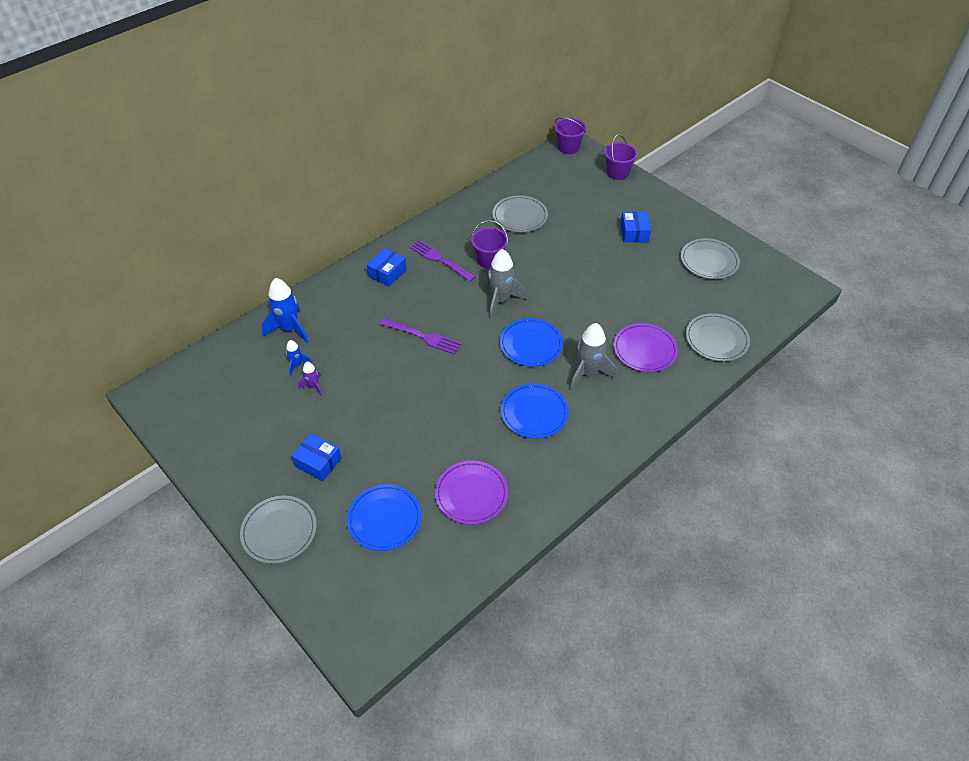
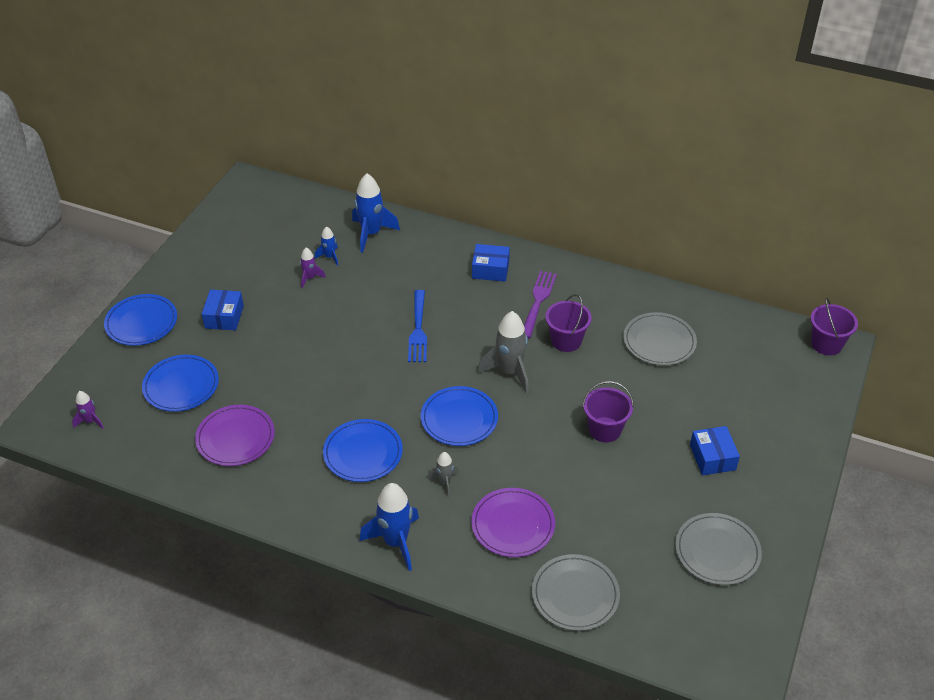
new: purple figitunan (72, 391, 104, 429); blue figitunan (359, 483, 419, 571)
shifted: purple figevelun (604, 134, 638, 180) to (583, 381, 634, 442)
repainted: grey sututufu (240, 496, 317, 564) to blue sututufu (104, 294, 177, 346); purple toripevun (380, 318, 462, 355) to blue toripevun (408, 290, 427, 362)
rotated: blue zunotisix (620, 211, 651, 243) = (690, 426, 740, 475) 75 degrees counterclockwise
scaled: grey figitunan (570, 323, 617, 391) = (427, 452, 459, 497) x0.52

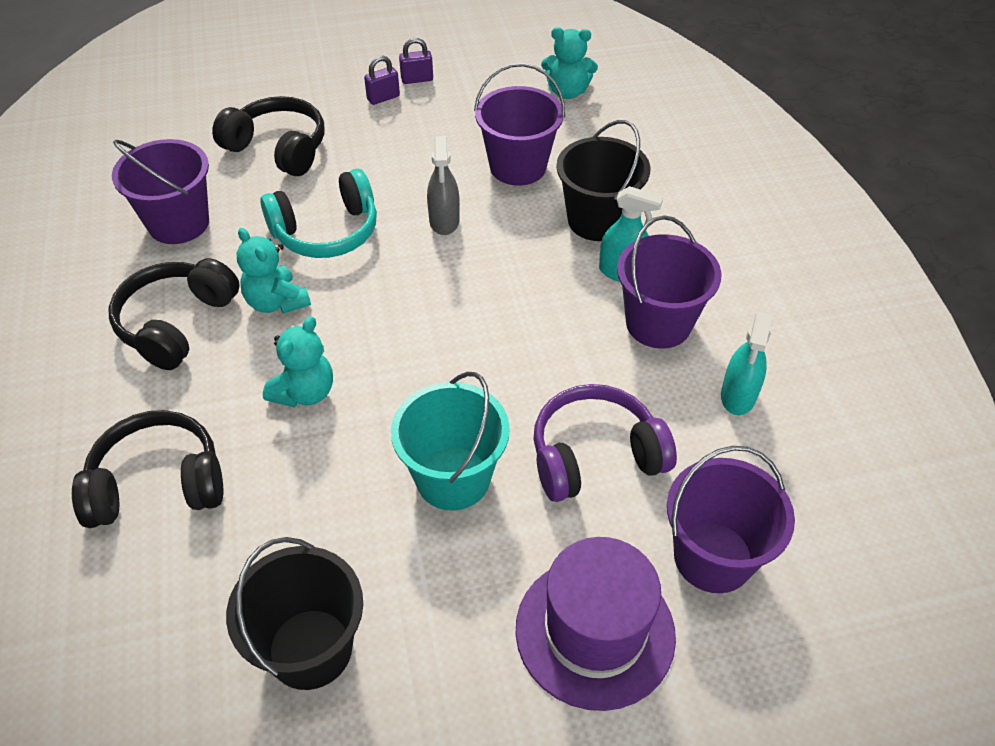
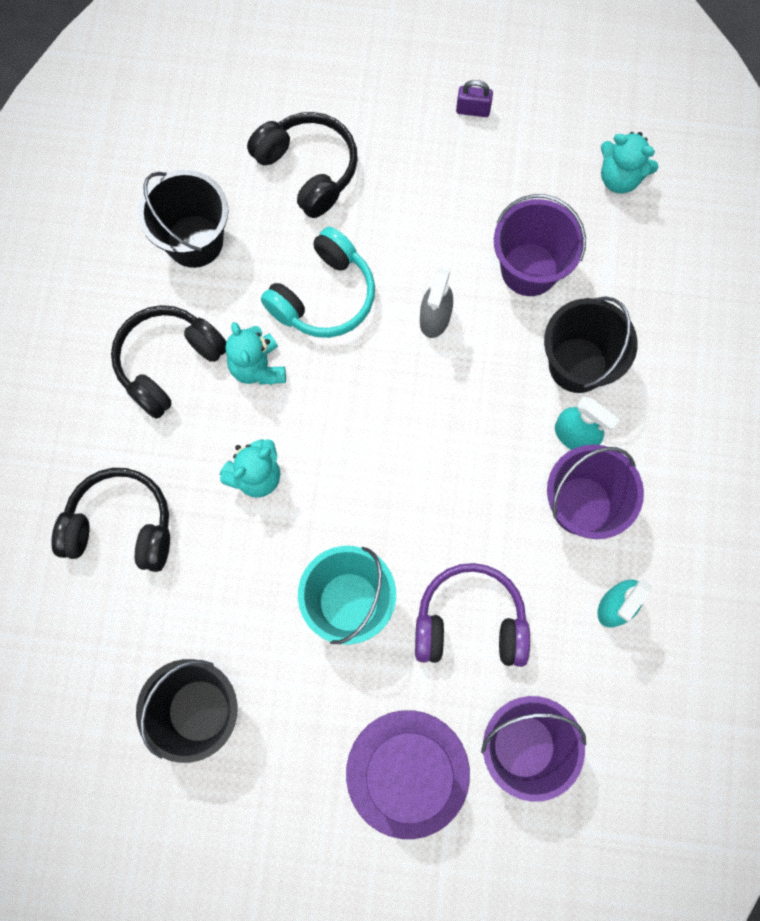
gone: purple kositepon (364, 56, 400, 105)
repainted: purple figevelun (112, 139, 209, 244) to black figevelun (138, 170, 229, 268)
rotated: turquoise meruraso (260, 169, 377, 258) = (261, 227, 375, 338) 45 degrees counterclockwise

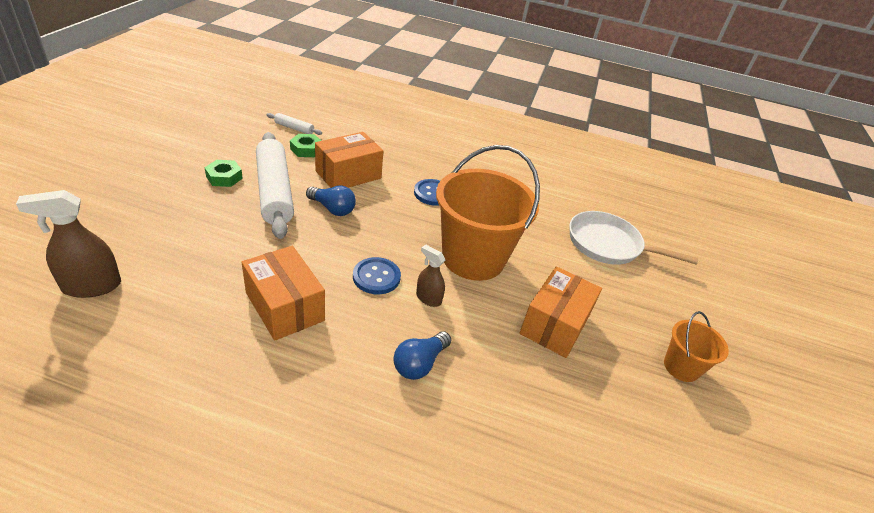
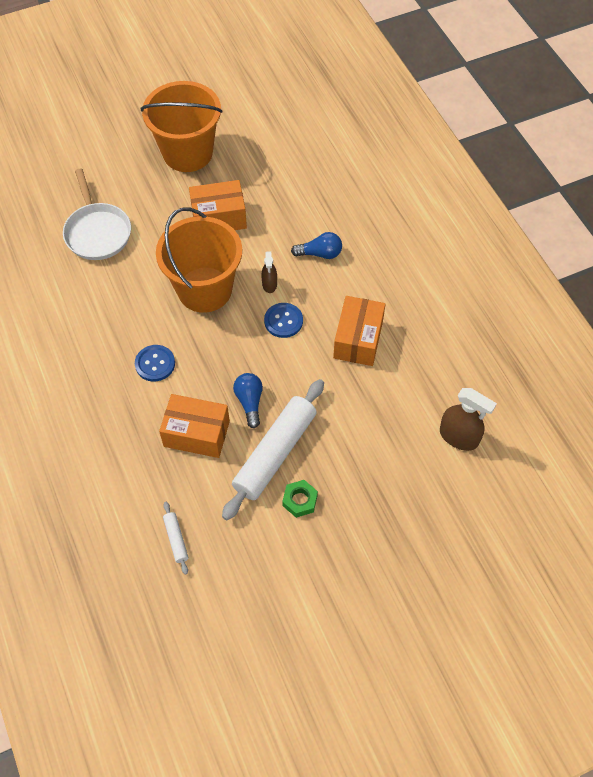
gone: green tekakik (290, 134, 321, 157)
scaled: orange figevelun (664, 311, 729, 382) = (141, 81, 223, 172) x2.06

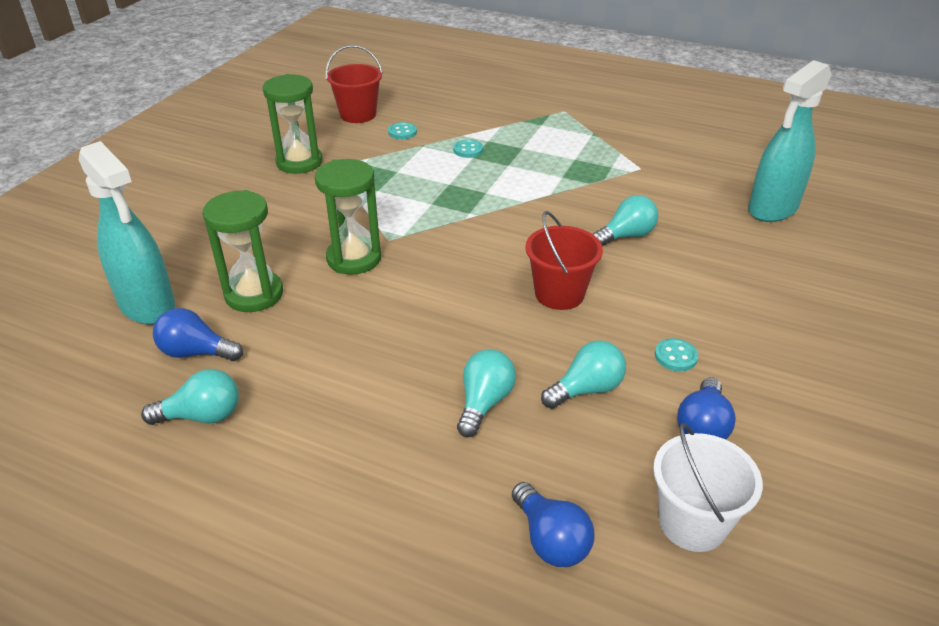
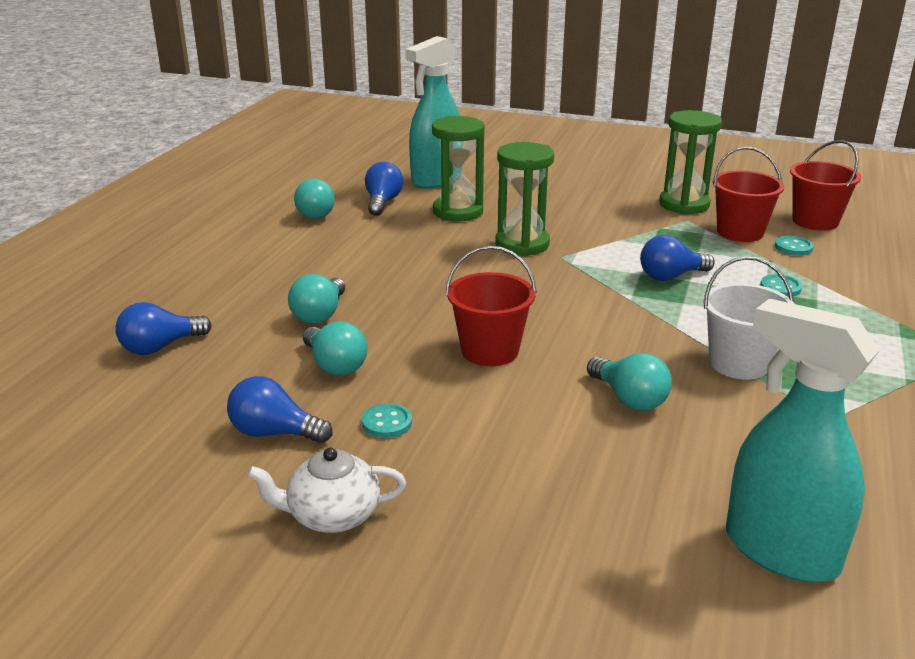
new: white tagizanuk (247, 448, 406, 533); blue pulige (640, 235, 715, 281); red figevelun (713, 147, 785, 242)
shifted: white figevelun (653, 423, 763, 552) to (703, 256, 795, 380)
rotated: turquoise pulige (457, 349, 516, 437) = (288, 274, 345, 324) 90 degrees clockwise

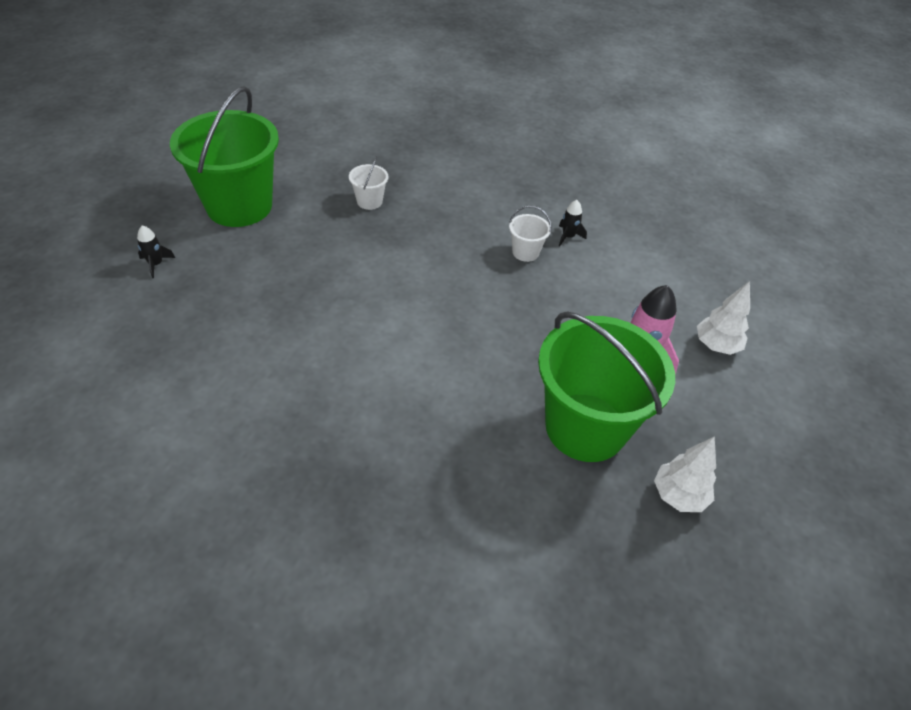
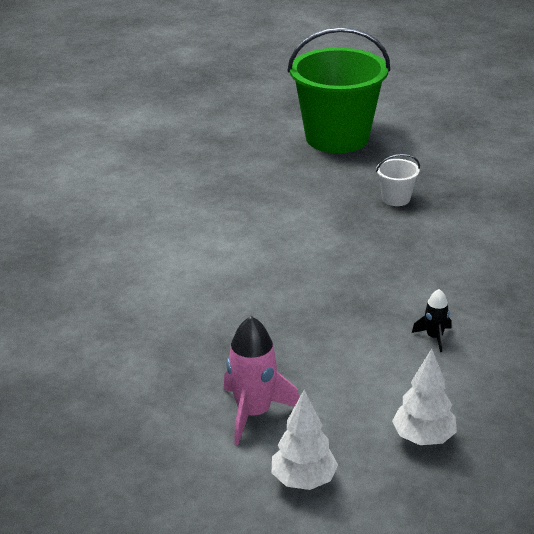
gone: black figitunan (137, 225, 175, 278); white figevelun (509, 206, 552, 262); green figevelun (538, 311, 675, 462)
shifted: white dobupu (654, 436, 716, 512) to (392, 349, 457, 445)

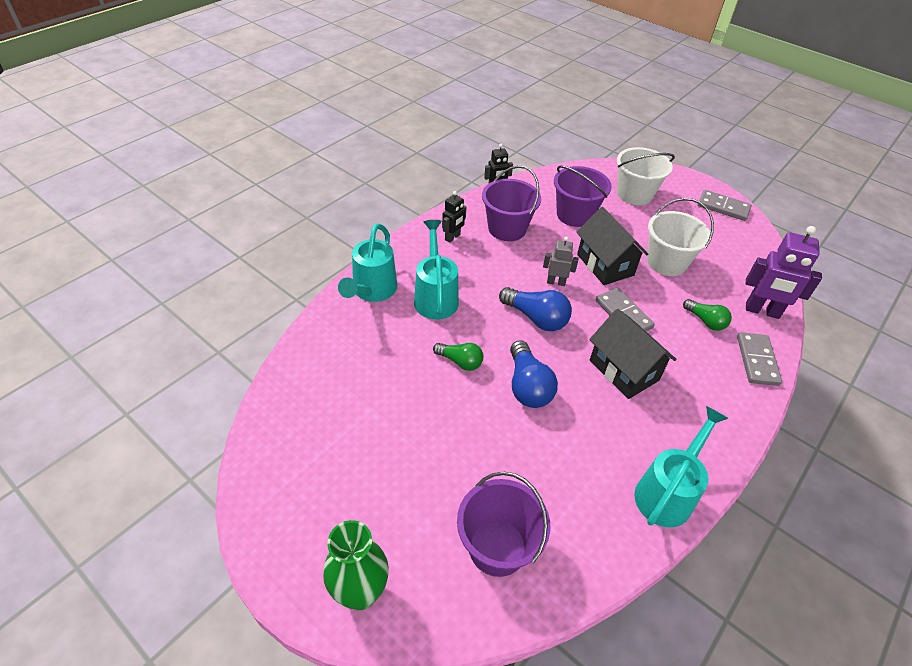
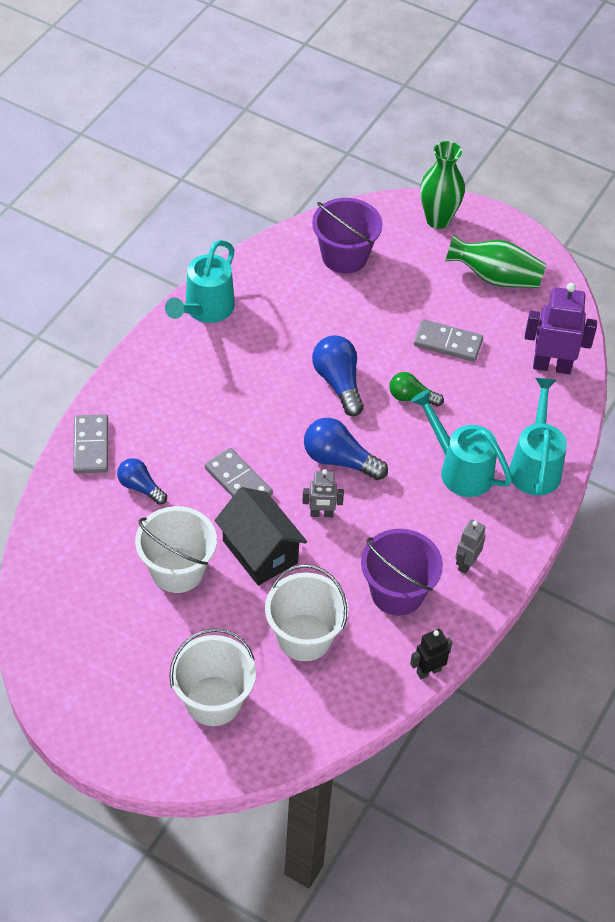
gone: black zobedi (589, 309, 677, 399)
new: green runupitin (445, 234, 546, 288)
shifted: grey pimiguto (698, 190, 752, 221) to (414, 320, 483, 362); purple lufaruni (746, 226, 822, 319) to (525, 283, 597, 374)
repainted: black lufaruni (442, 191, 467, 243) to grey lufaruni (455, 519, 486, 574); purple figevelun (554, 165, 612, 227) to white figevelun (265, 564, 348, 661); green pulige (683, 299, 732, 331) to blue pulige (117, 458, 167, 505)
rotated: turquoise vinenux (414, 220, 459, 319) = (411, 389, 512, 497) 150 degrees clockwise

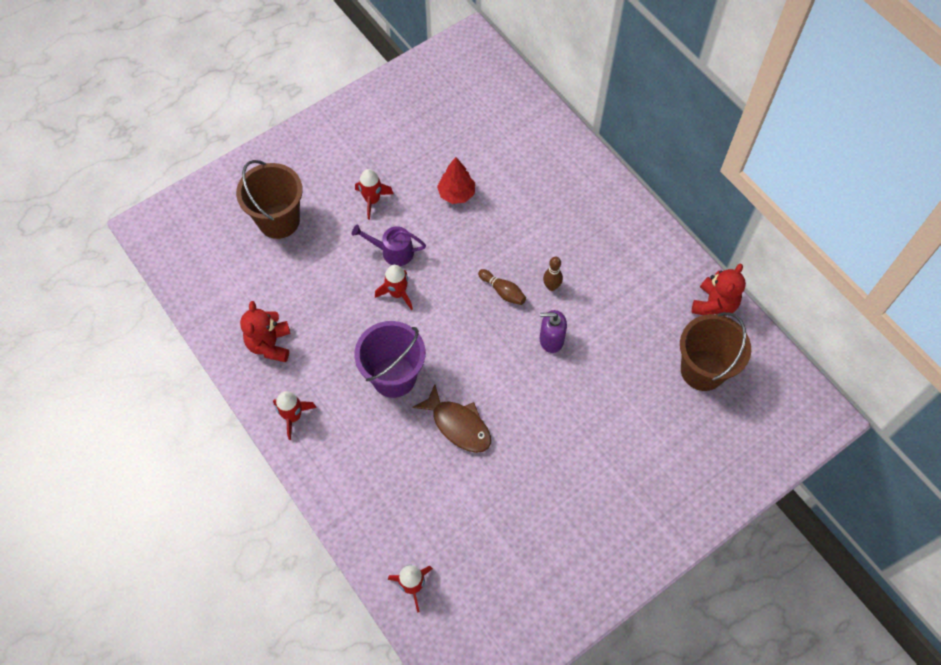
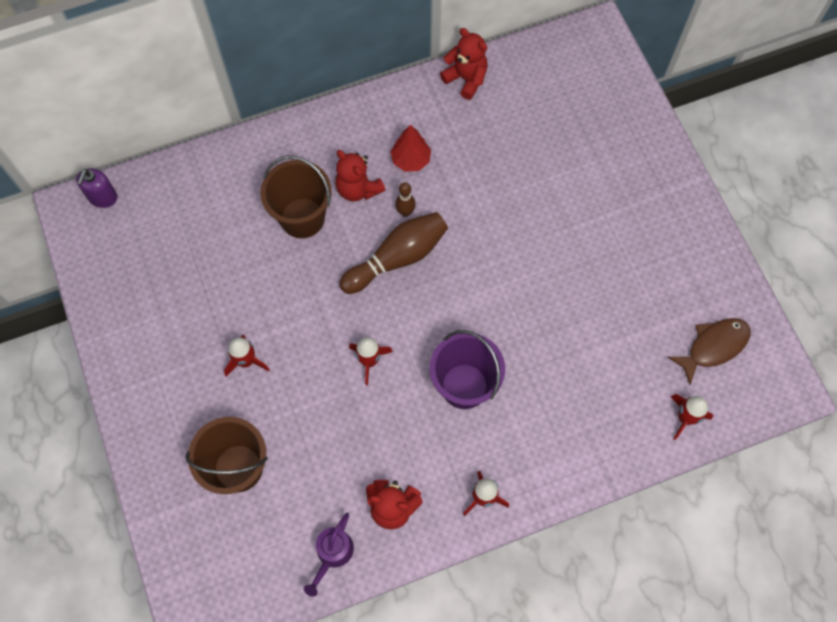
new: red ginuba (335, 150, 385, 202)
shifted: purple vinenux (352, 225, 426, 266) to (304, 513, 354, 597); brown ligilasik (412, 384, 491, 453) to (668, 318, 751, 385); red dobupu (437, 157, 475, 204) to (391, 125, 431, 172); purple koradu (540, 310, 567, 353) to (76, 169, 117, 208); brown figevelun (680, 312, 751, 391) to (260, 156, 332, 238)
scaled: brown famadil (478, 269, 526, 305) = (339, 212, 448, 294) x2.02

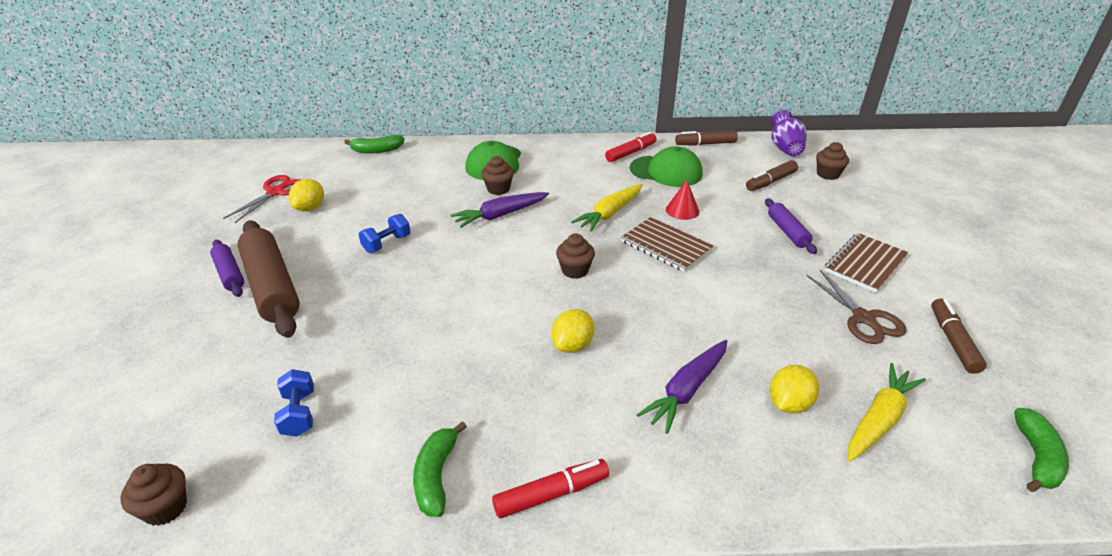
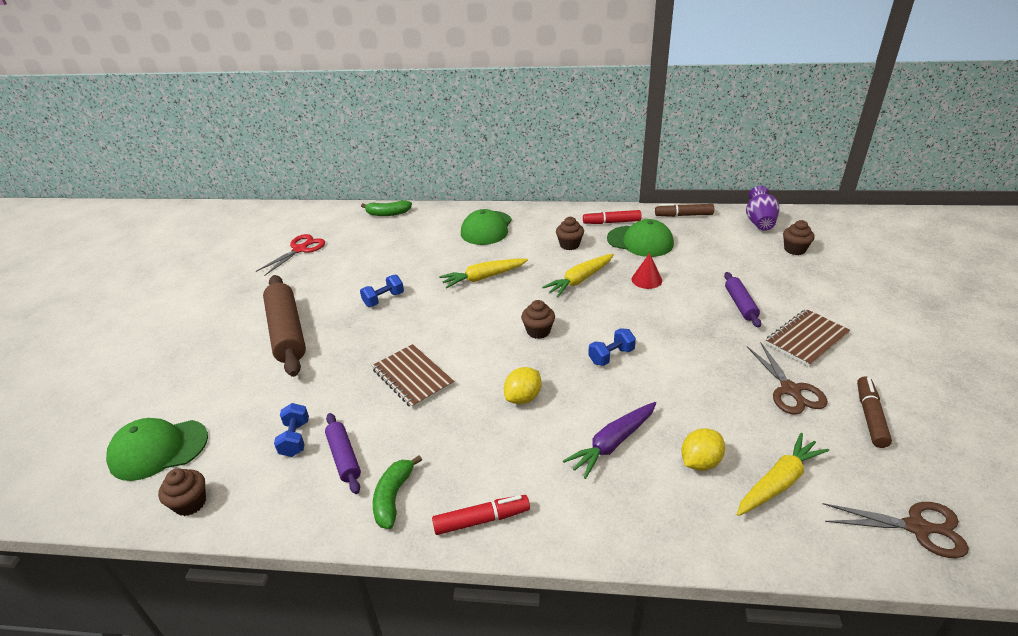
gone: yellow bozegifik (289, 179, 324, 212); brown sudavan (746, 160, 798, 191)
new: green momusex (106, 418, 208, 481); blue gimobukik (588, 328, 636, 366)
shifted: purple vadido (210, 240, 244, 297) to (325, 413, 361, 494); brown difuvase (481, 156, 514, 195) to (556, 217, 584, 250); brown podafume (621, 217, 713, 272) to (372, 344, 454, 409)
swapped: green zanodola (1014, 408, 1069, 492) to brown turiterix (823, 502, 969, 559)
repainted: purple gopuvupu (450, 192, 549, 228) to yellow gopuvupu (439, 258, 528, 289)
rotated: red sudavan (605, 132, 657, 162) = (583, 210, 642, 224) 150 degrees counterclockwise

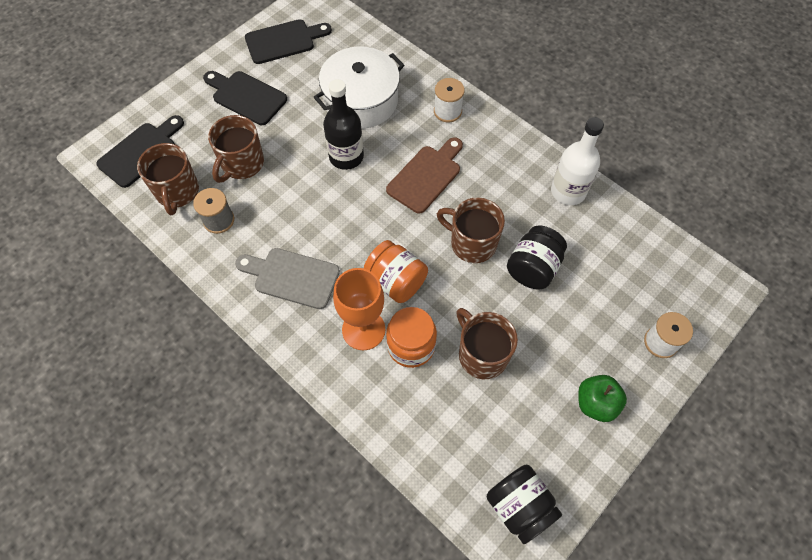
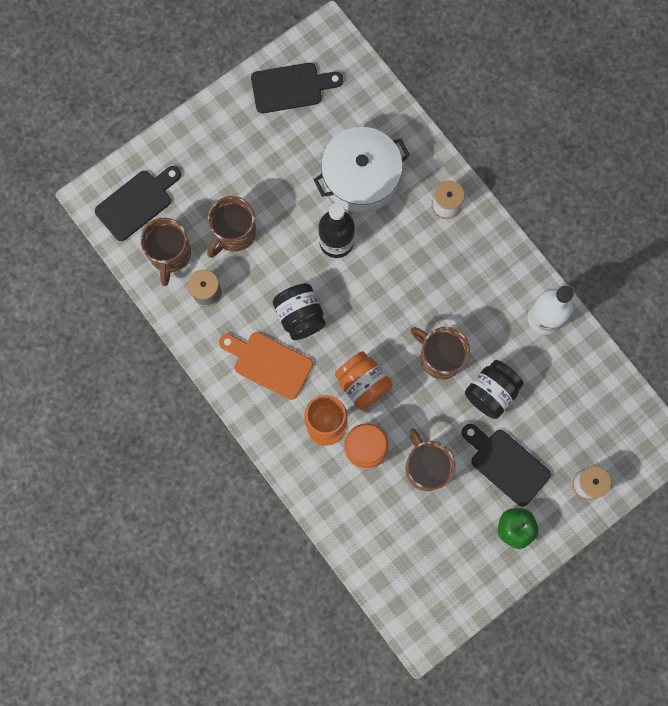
gone: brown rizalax (386, 137, 463, 214)
shifted: black rizalax (203, 71, 287, 125) to (462, 424, 551, 507); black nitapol (487, 465, 562, 544) to (273, 283, 326, 340)
repainted: grey rizalax (235, 248, 340, 309) to orange rizalax (219, 332, 313, 400)

